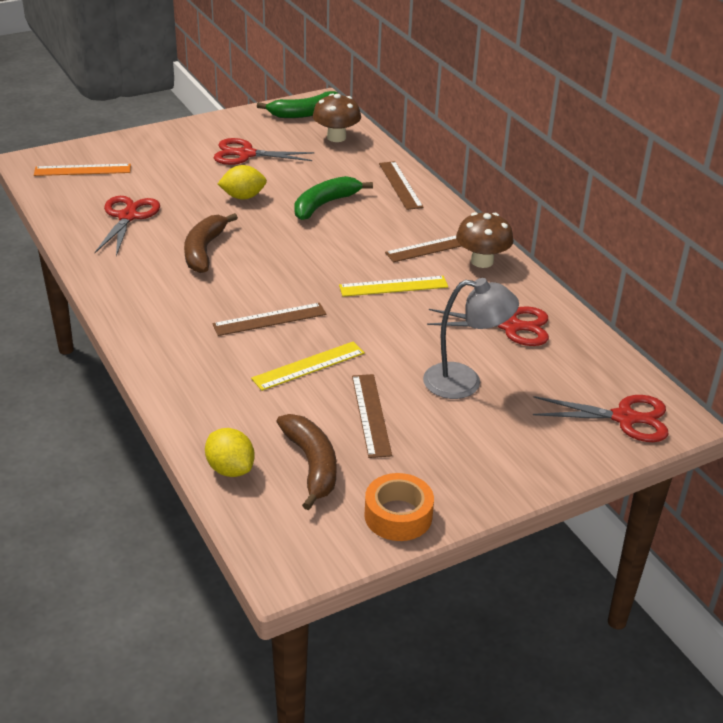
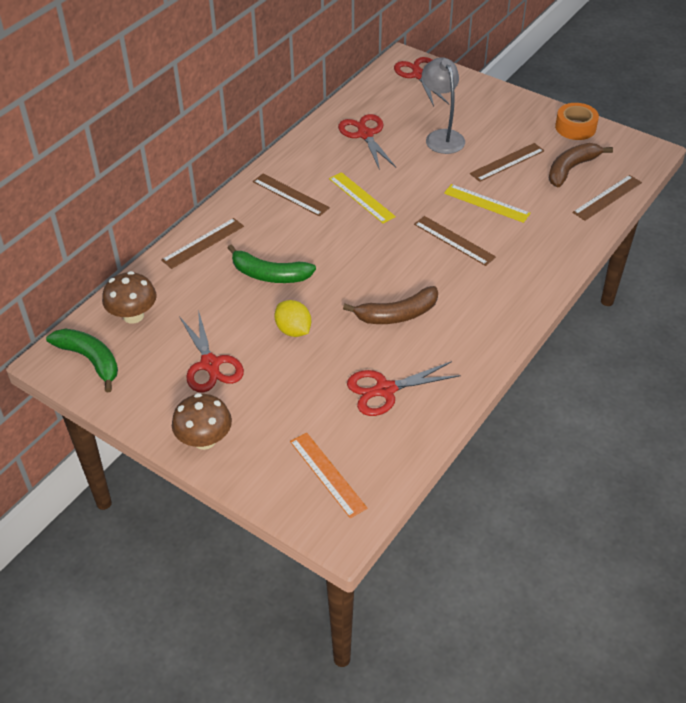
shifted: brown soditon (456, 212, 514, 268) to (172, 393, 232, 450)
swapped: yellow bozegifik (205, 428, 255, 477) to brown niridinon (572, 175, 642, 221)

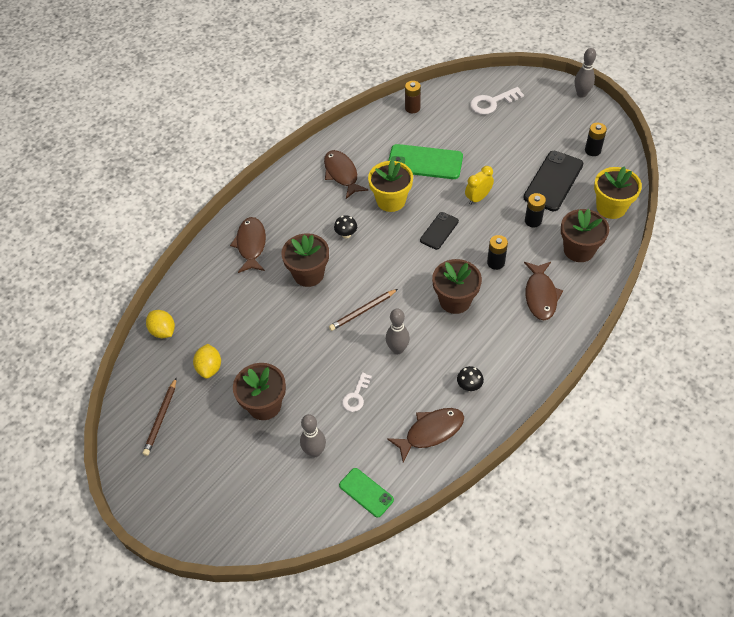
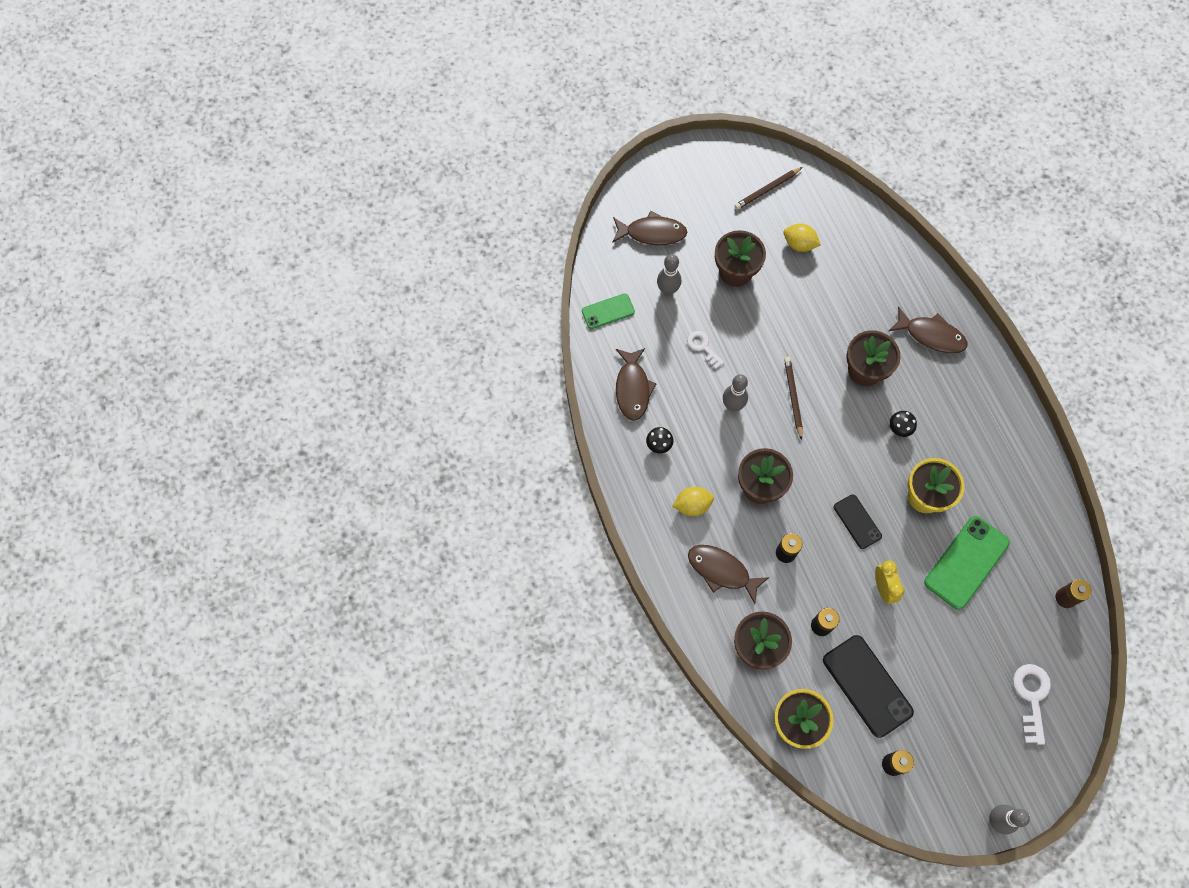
shifted: yellow bozegifik (146, 310, 175, 338) to (673, 487, 714, 516); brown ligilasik (324, 150, 369, 199) to (612, 211, 687, 245)
rotated: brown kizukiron (143, 377, 177, 456) = (734, 167, 803, 210) 75 degrees counterclockwise

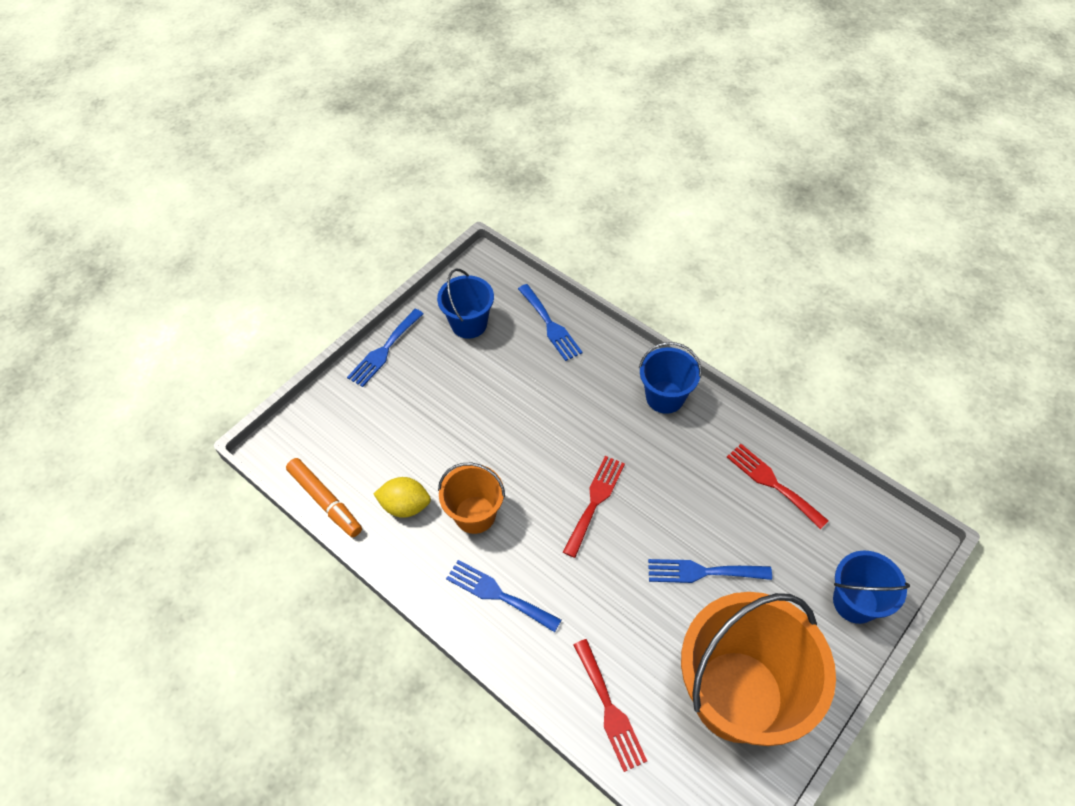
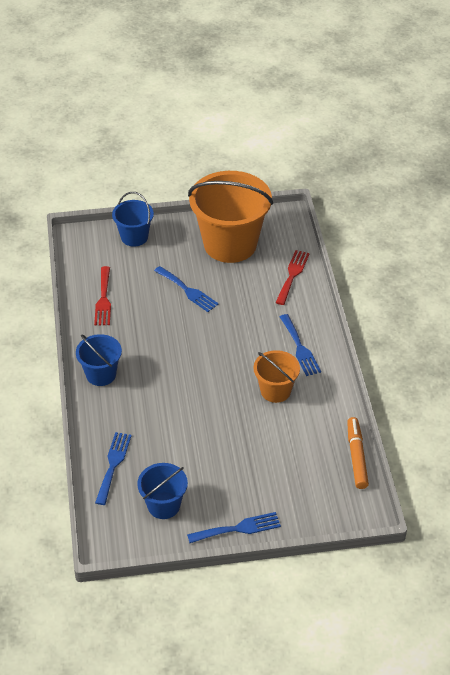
gone: yellow bozegifik (374, 477, 431, 518); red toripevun (563, 456, 625, 558)

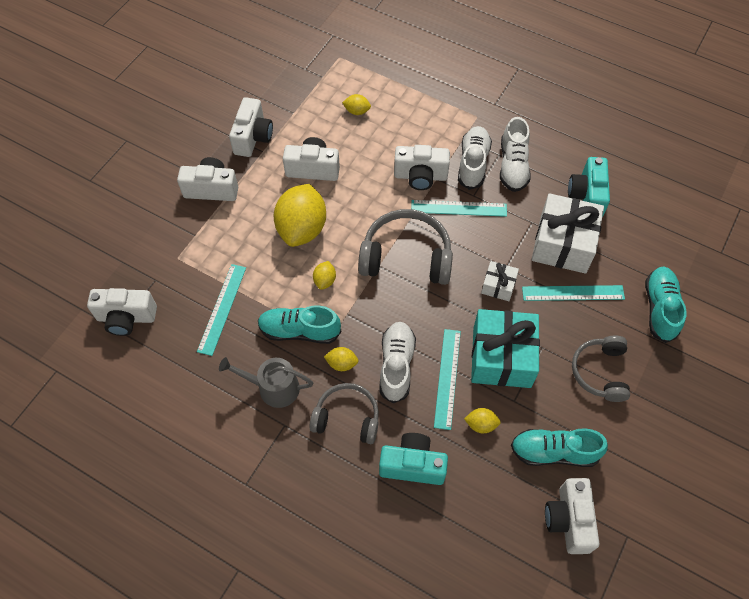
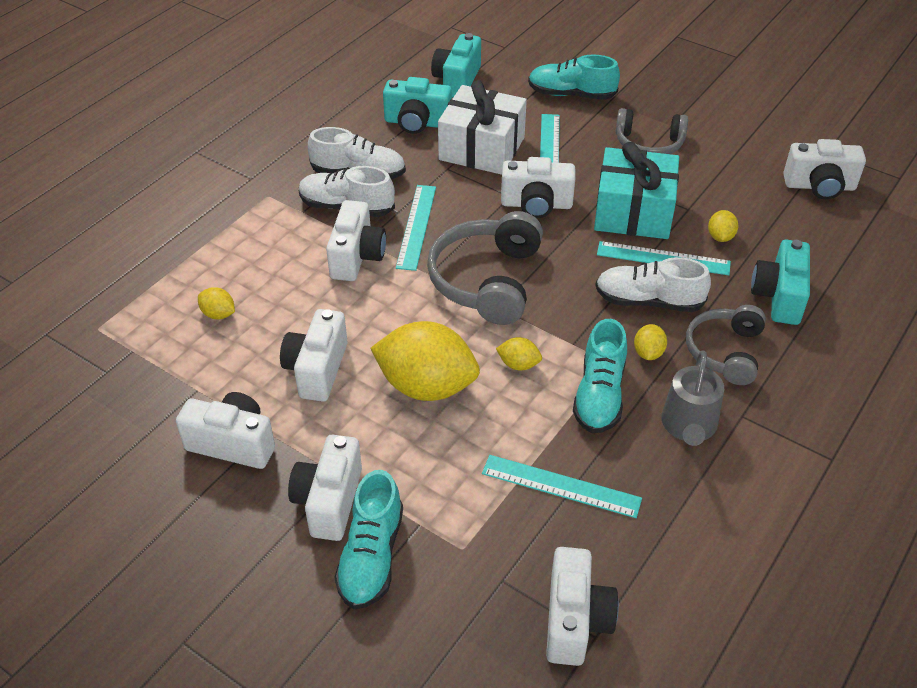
new: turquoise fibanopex (431, 33, 481, 98)
shifted: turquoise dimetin (511, 428, 608, 467) to (335, 470, 403, 609)
swapped: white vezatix (481, 261, 519, 301) to white fibanopex (501, 157, 575, 218)
rotated: yellow bozegifik (342, 94, 371, 115) = (198, 287, 235, 319) 75 degrees counterclockwise

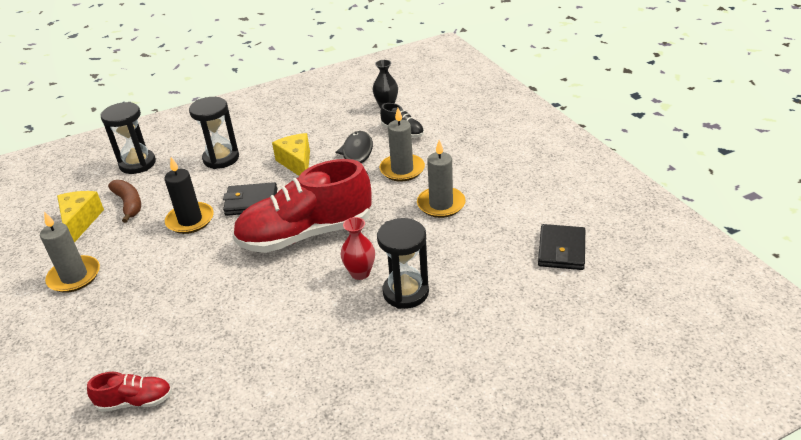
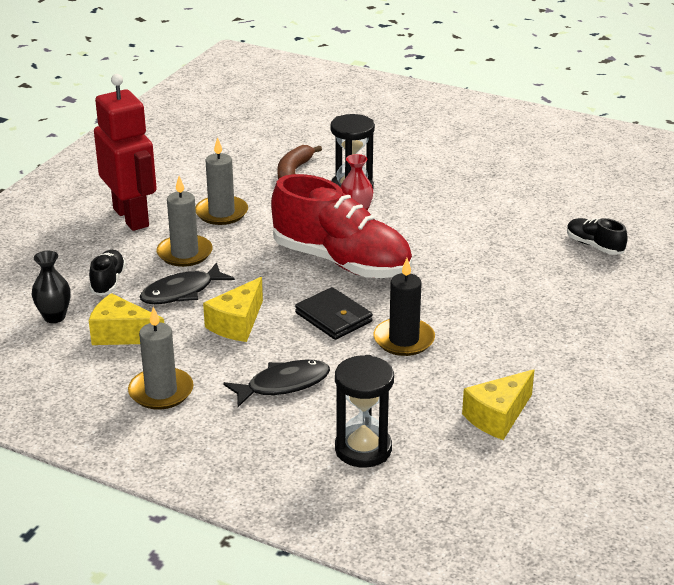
gone: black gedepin (538, 224, 585, 270)
new: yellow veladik (89, 293, 164, 345); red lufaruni (94, 74, 157, 231)
shifted: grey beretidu (40, 212, 100, 293) to (128, 307, 194, 410); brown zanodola (108, 180, 141, 223) to (277, 145, 322, 179)
swapped: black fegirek (189, 97, 239, 169) to black ligilasik (223, 360, 330, 407)
repainted: red dimetin (87, 372, 172, 412) to black dimetin (567, 218, 628, 255)

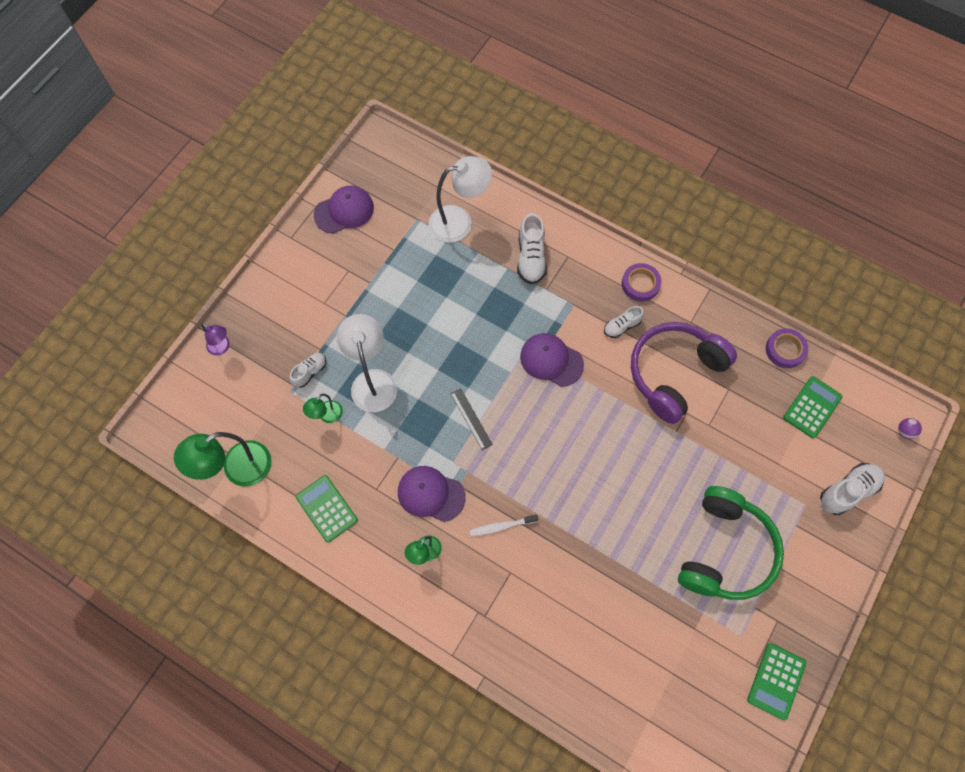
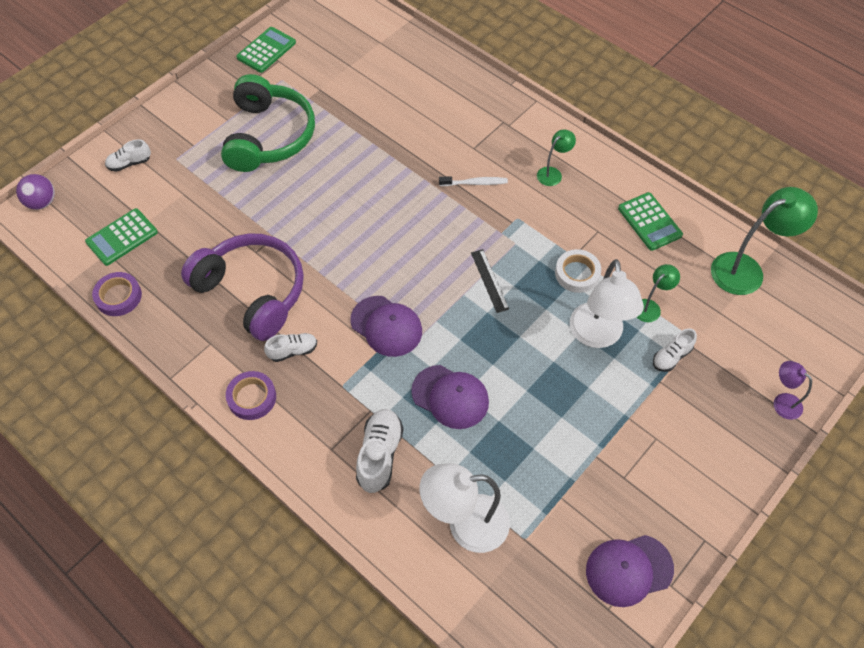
new: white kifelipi (555, 249, 601, 293)
shifted: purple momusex (398, 466, 466, 522) to (411, 365, 489, 429)
rotated: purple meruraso (631, 322, 737, 424) = (181, 233, 304, 341) 105 degrees counterclockwise; green meruraso (678, 486, 784, 600) = (221, 74, 315, 172) 150 degrees clockwise
scaled: white dimetin (820, 463, 885, 515) = (105, 139, 151, 172) x0.62; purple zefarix (898, 418, 922, 439) = (16, 174, 55, 210) x1.59

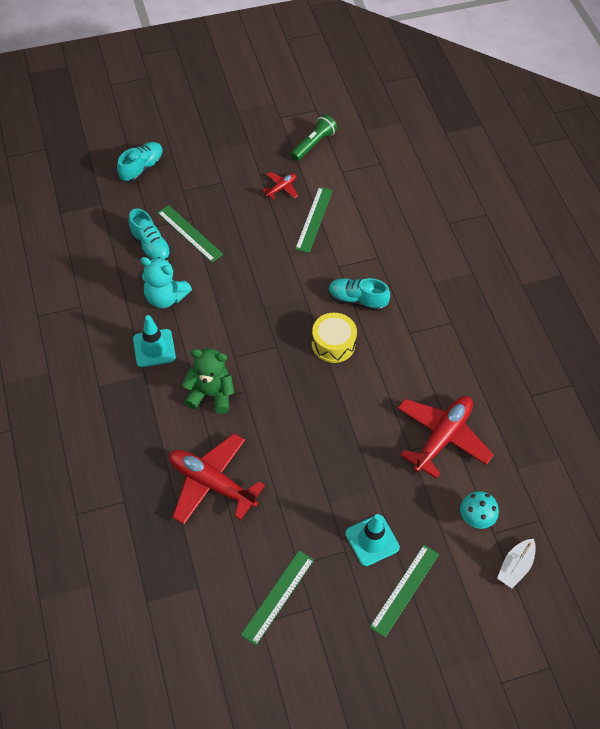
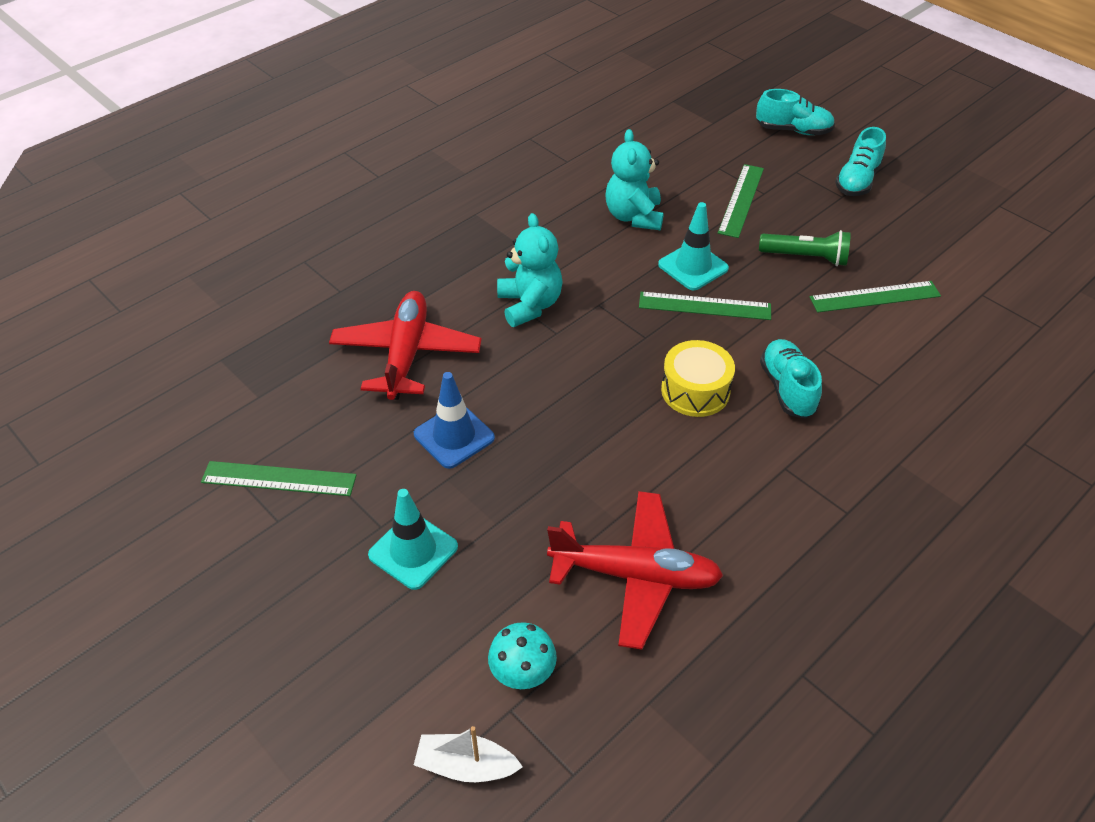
gone: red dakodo (262, 172, 298, 199)
new: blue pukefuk (414, 372, 495, 469)
shifted: turquoise dimetin (129, 208, 171, 260) to (835, 127, 886, 196); turquoise pukefuk (133, 315, 176, 367) to (658, 202, 729, 290); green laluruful (290, 114, 337, 161) to (759, 230, 851, 266); green niridinon (370, 545, 439, 638) to (639, 292, 771, 320)
repainted: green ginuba (182, 348, 234, 414) to turquoise ginuba (497, 213, 563, 327)

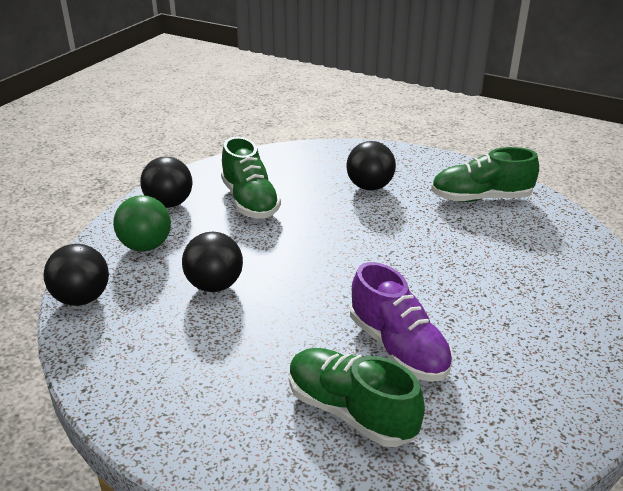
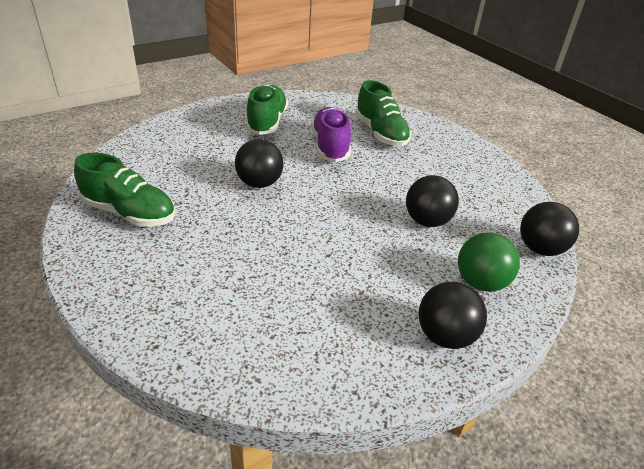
shifted: green dimetin (221, 137, 281, 219) to (246, 85, 288, 135); black zefarix (346, 141, 396, 190) to (235, 139, 284, 188)

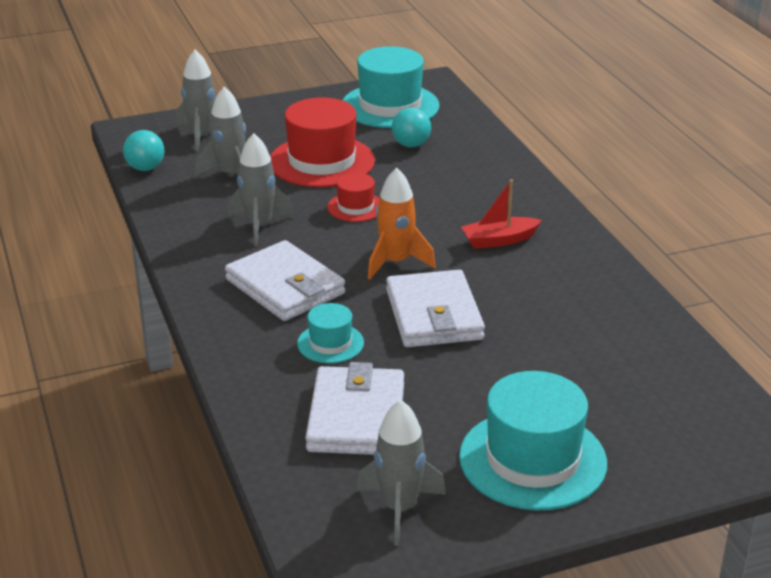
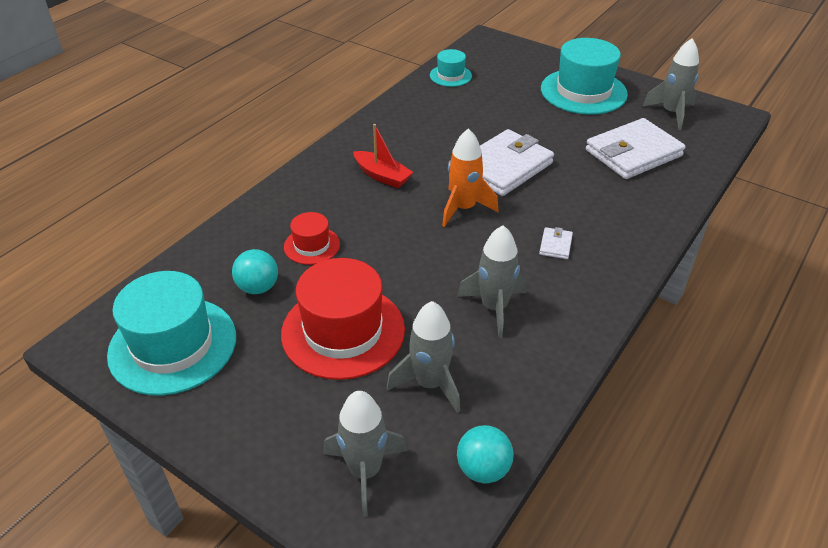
shifted: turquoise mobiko (297, 303, 364, 363) to (430, 49, 472, 87); red mobiko (327, 173, 380, 222) to (284, 212, 340, 265)
scaled: white gedepin (225, 240, 345, 321) = (539, 227, 573, 259) x0.41

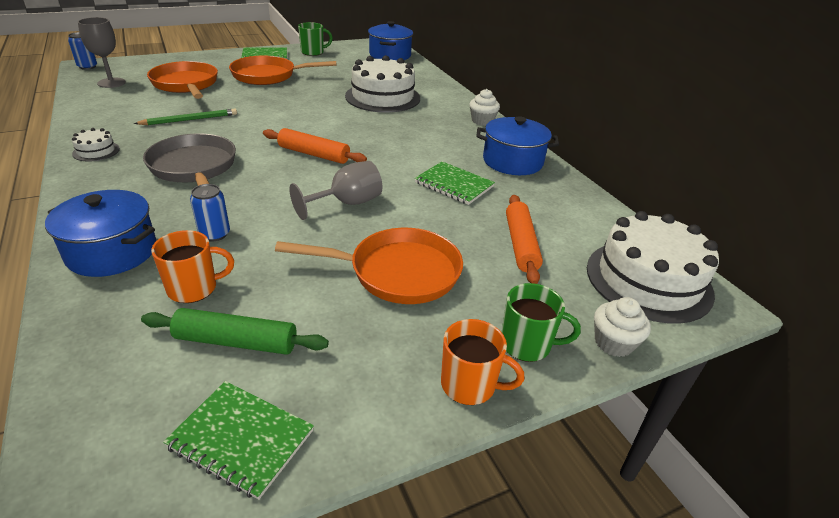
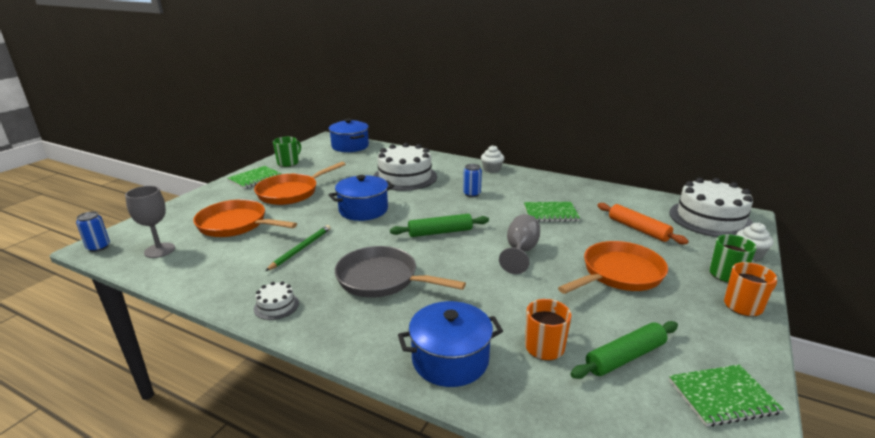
shifted: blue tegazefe (190, 184, 230, 241) to (463, 164, 482, 197); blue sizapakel (477, 116, 559, 175) to (329, 175, 394, 221)
repainted: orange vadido (263, 128, 367, 164) to green vadido (390, 214, 489, 237)

